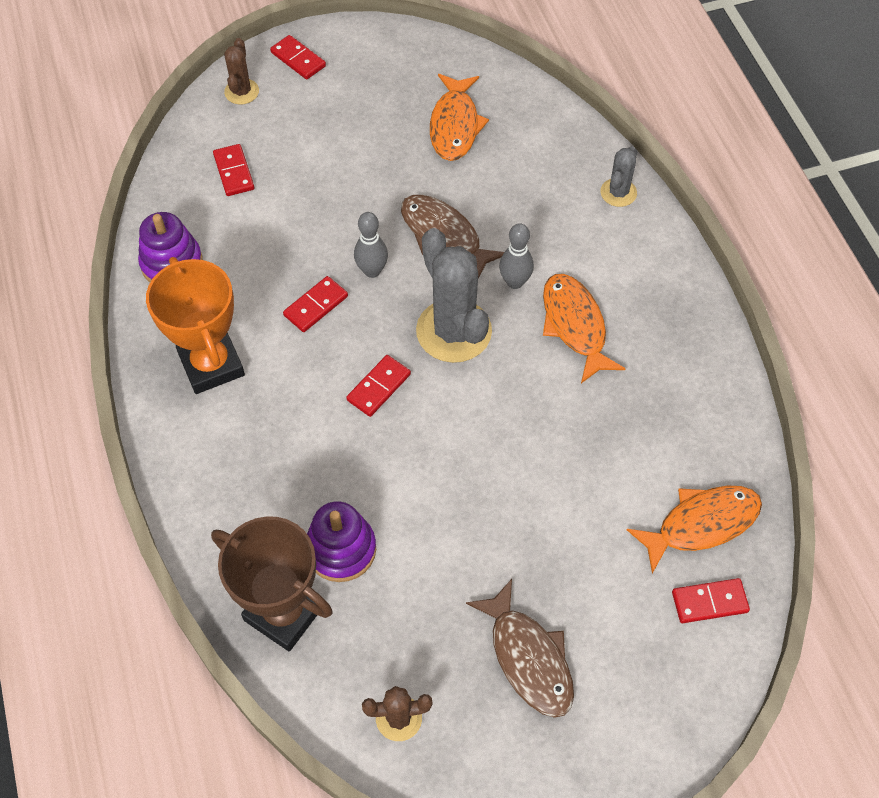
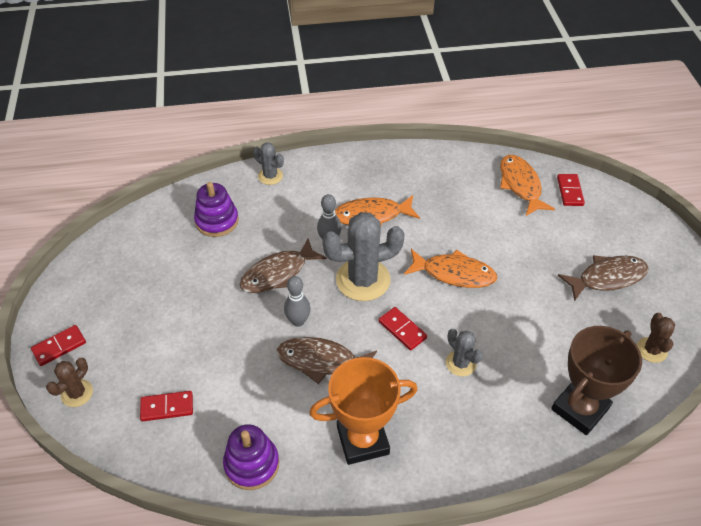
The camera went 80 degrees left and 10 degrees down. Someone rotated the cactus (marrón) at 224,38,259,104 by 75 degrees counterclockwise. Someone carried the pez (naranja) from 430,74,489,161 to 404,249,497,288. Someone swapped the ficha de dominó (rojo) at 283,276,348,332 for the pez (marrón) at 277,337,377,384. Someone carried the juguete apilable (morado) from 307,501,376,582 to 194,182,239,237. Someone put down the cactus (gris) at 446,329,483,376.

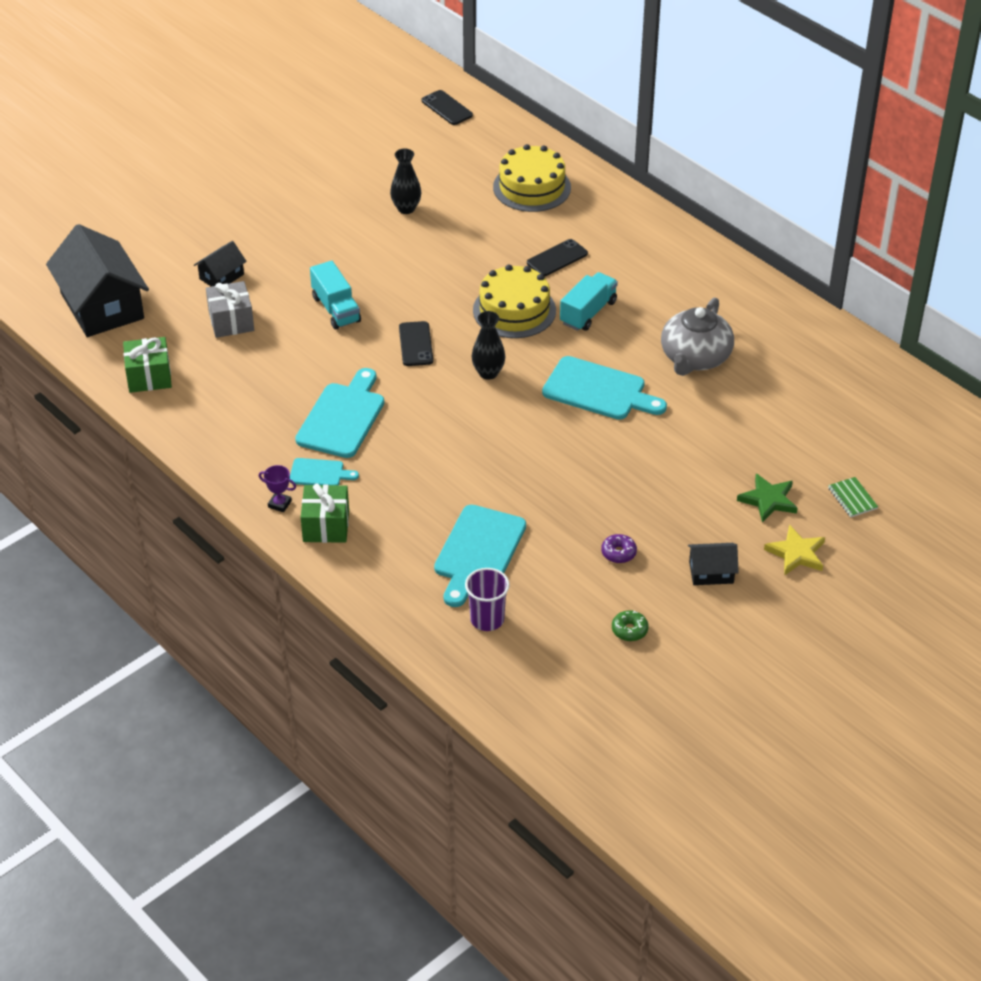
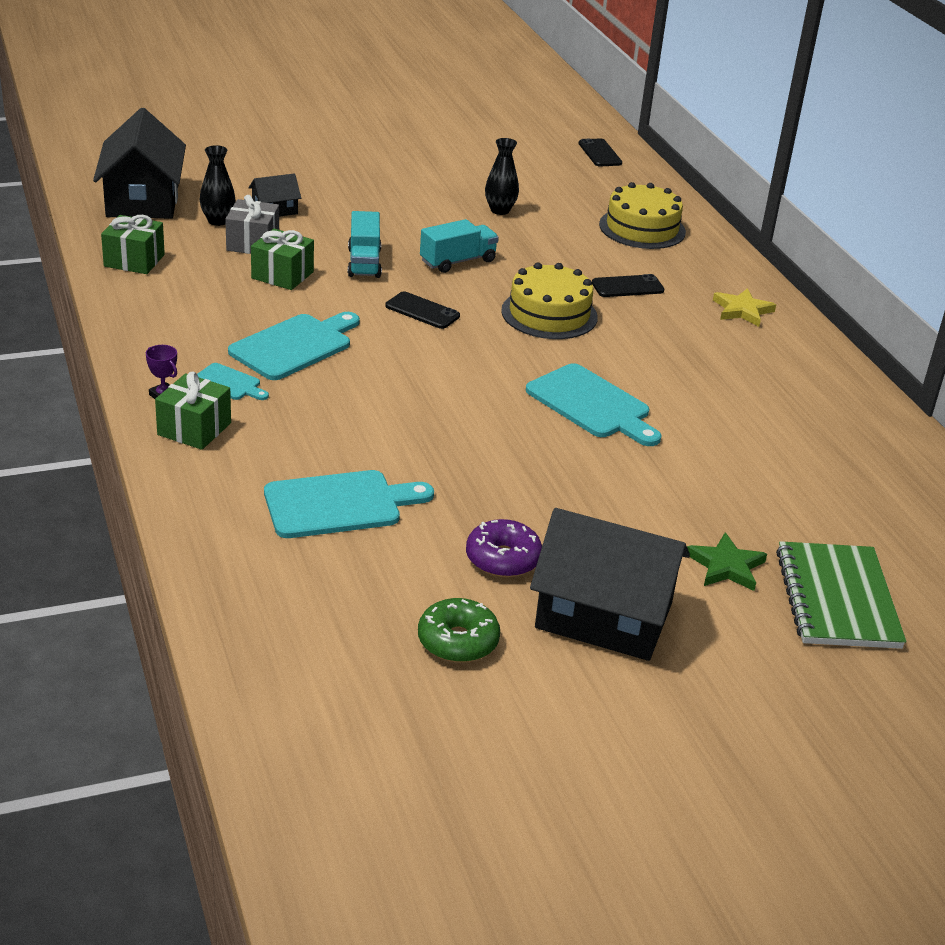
The camera went 20 degrees right and 10 degrees down. Someone carried the camión (turquesa) from 560,272,618,331 to 420,219,499,273. Someone took away the tetera (gris) at 661,298,734,376. Someone carried the florero (negro) from 471,311,506,380 to 200,145,236,226. Someone rotated the móvil (negro) at 399,321,433,366 by 75 degrees counterclockwise. Someone scaled the cuaderno (verde) at 828,477,878,517 by 2.35. Someone rotated the tabla de cortar (turquesa) at 434,505,526,607 by 150 degrees counterclockwise. Someone carried the estrella (amarillo) from 764,525,825,575 to 713,288,776,327. Someone scaled the rosquilla (morado) at 601,534,637,563 by 1.64. Someone scaled the casa (negro) at 688,543,739,585 by 2.13. Someone took away the vaso (morado) at 465,568,510,631. Someone scaled the rosquilla (verde) at 612,610,649,641 by 1.64. Someone put down the regalo (verde) at 251,228,314,290.

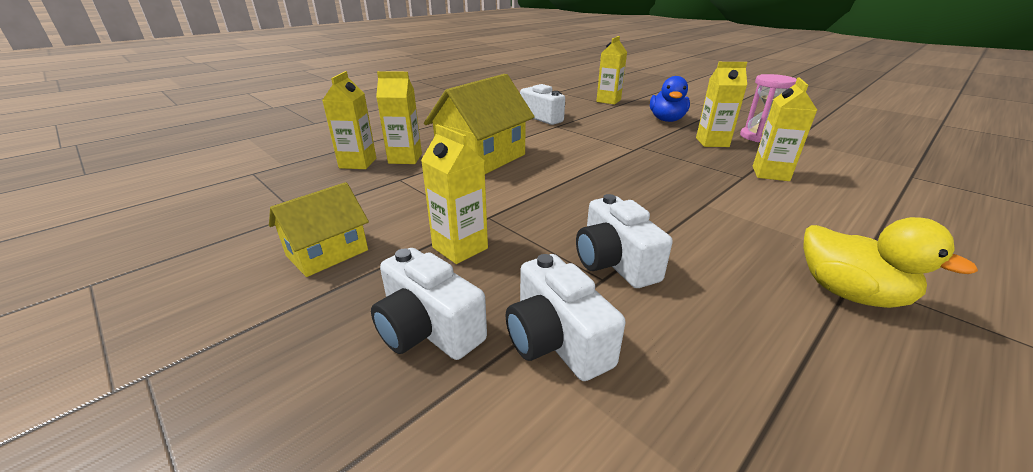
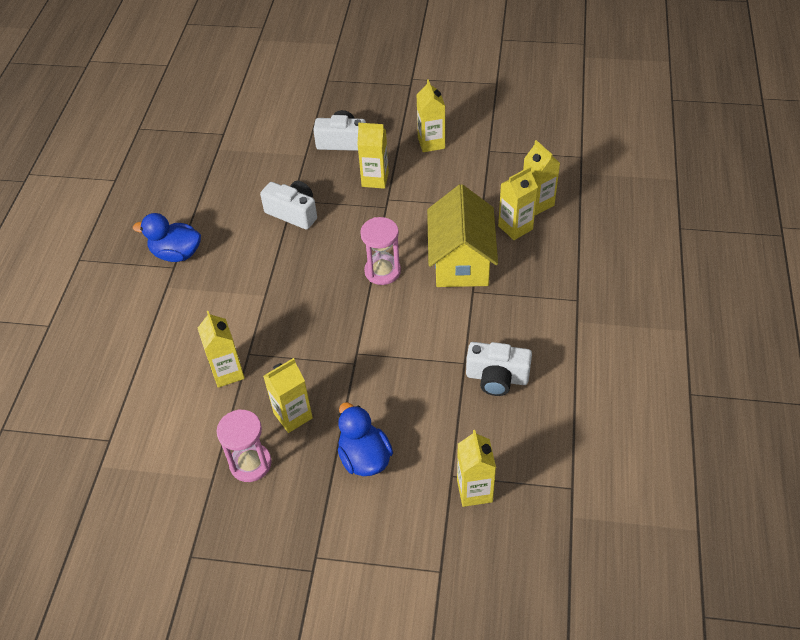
The camera went 145 degrees right and 20 degrees up. Someone swapped the casa (amarillo) at 269,182,369,277 for the cartón de leche (amarillo) at 417,79,445,152. Someone repainted the pato (amarillo) at 803,217,978,308, which became the pato (azul) at 133,213,201,262. Someone took away the cámara (blanco) at 506,254,626,381. Someone put down the reloj de arena (rosa) at 360,217,401,285.

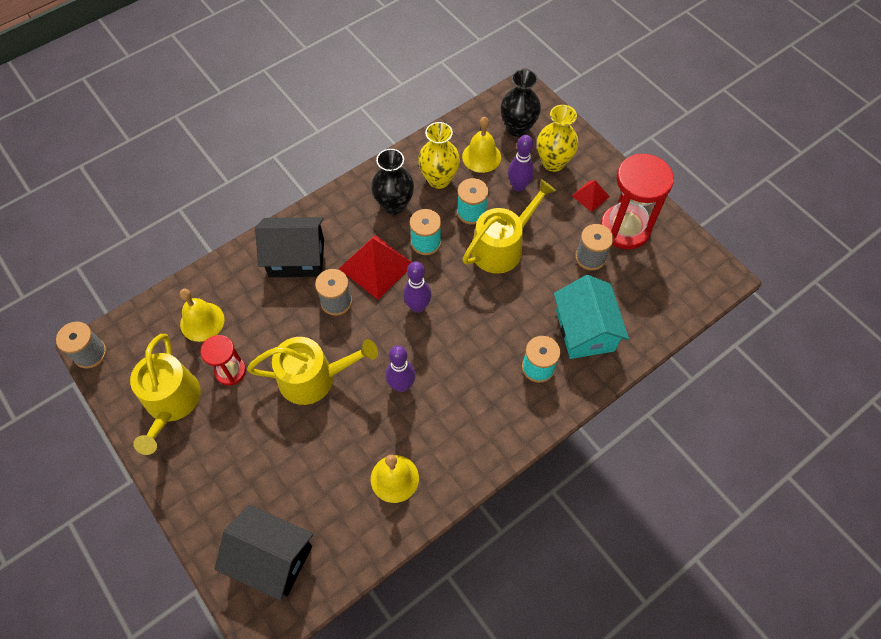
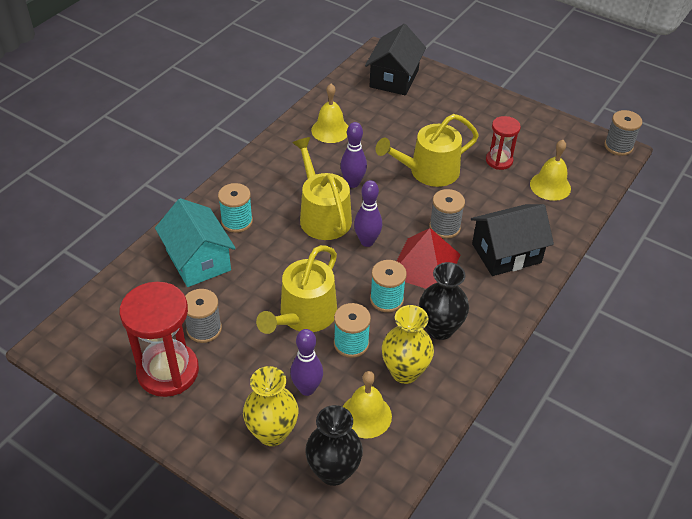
The camera went 160 degrees right and 15 degrees down. Someone took away the pirámide (rojo) at 572,180,610,212. Someone carried the regadera (amarillo) from 130,334,201,455 to 293,137,352,240. Someone rotated the casa (negro) at 215,505,313,601 by 75 degrees counterclockwise.

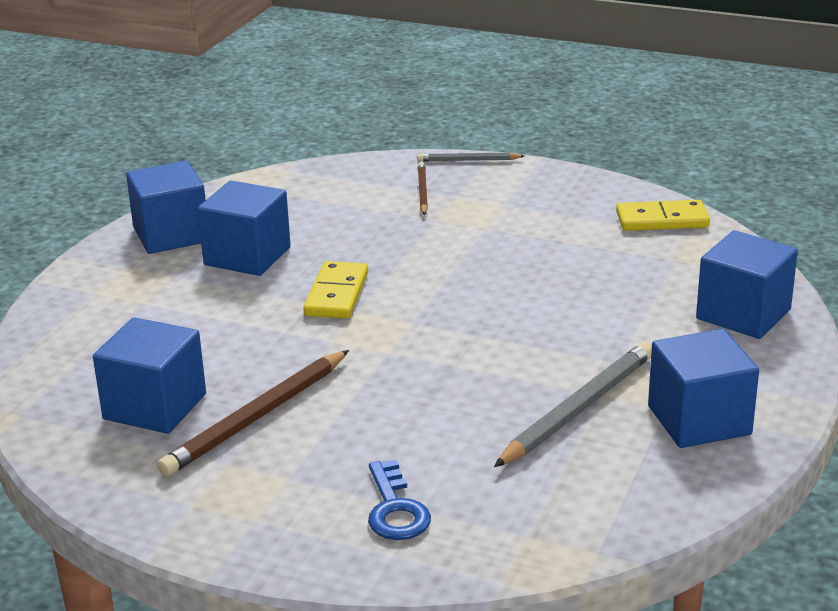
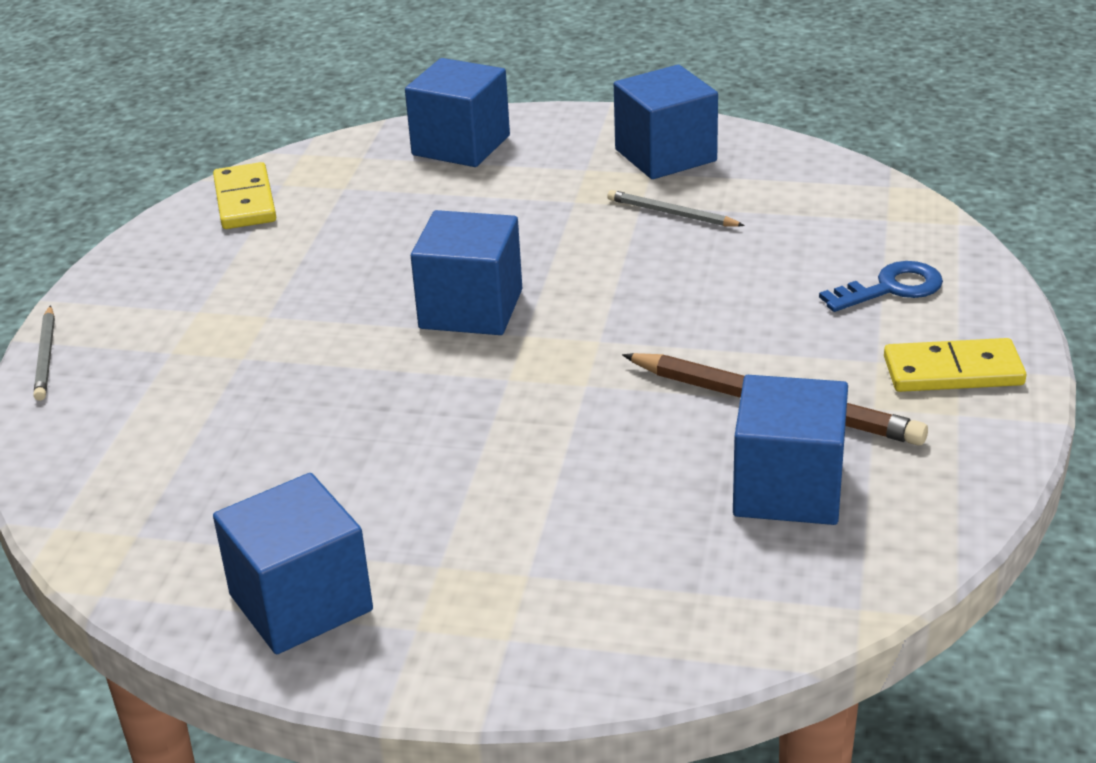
The camera went 100 degrees left and 5 degrees up. Someone took away the lápiz (marrón) at 418,162,428,215. Someone carried the cubo (azul) from 197,181,291,276 to 411,210,522,335. Someone carried the ficha de dominó (amarillo) from 303,261,368,319 to 884,338,1026,392. Someone scaled the lápiz (gris) at 494,342,652,467 by 0.55.

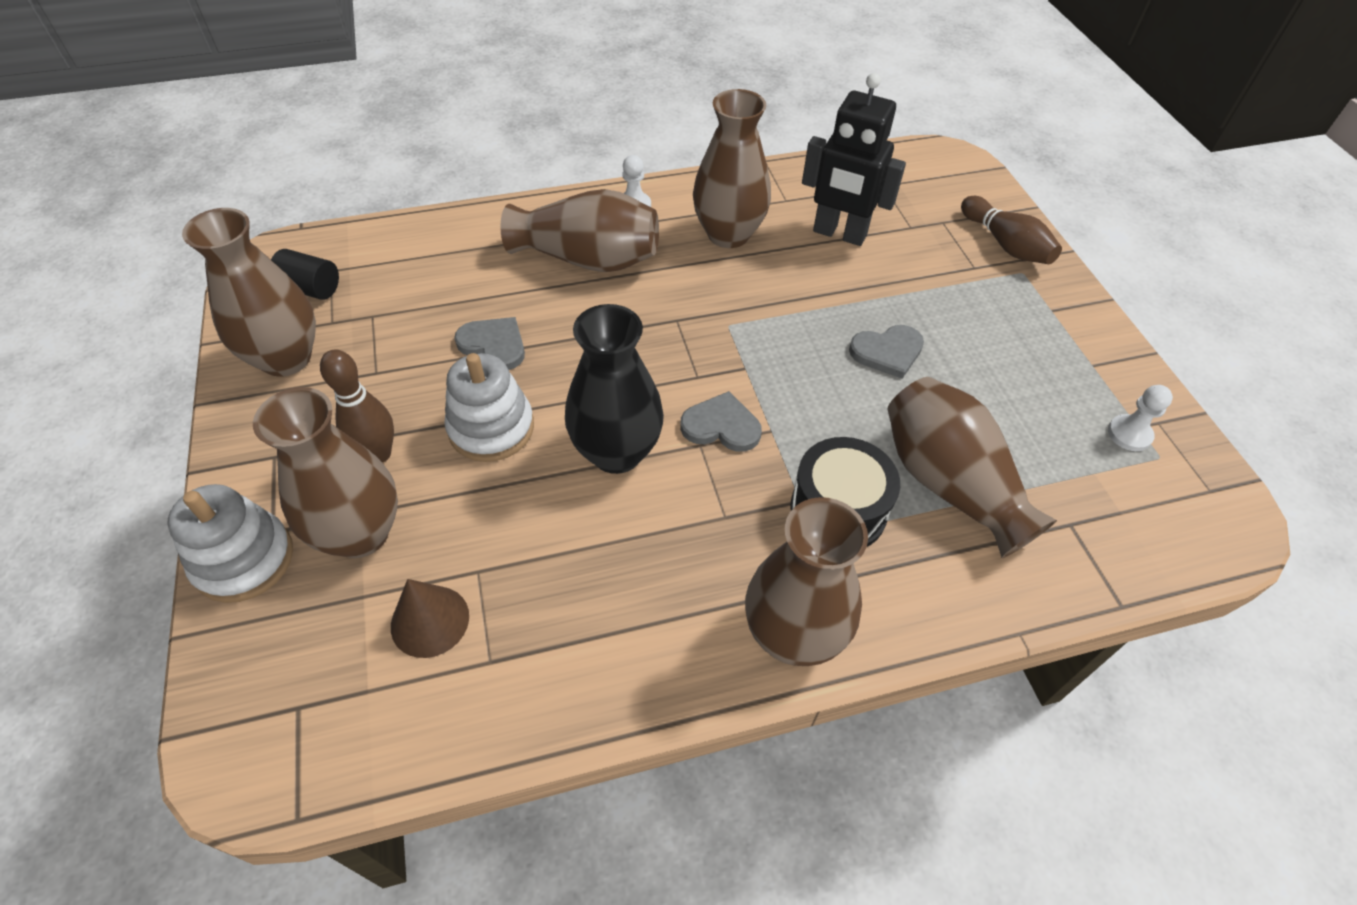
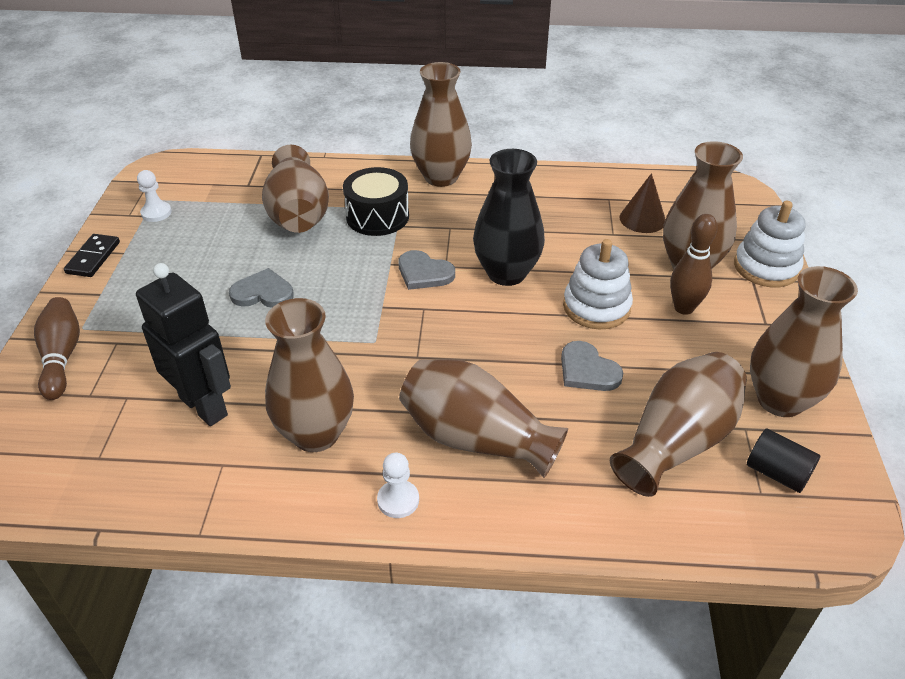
The camera went 160 degrees left and 10 degrees down. Someone put down the ficha de dominó (negro) at 64,234,120,277. Someone put down the florero (marrón) at 610,352,747,497.

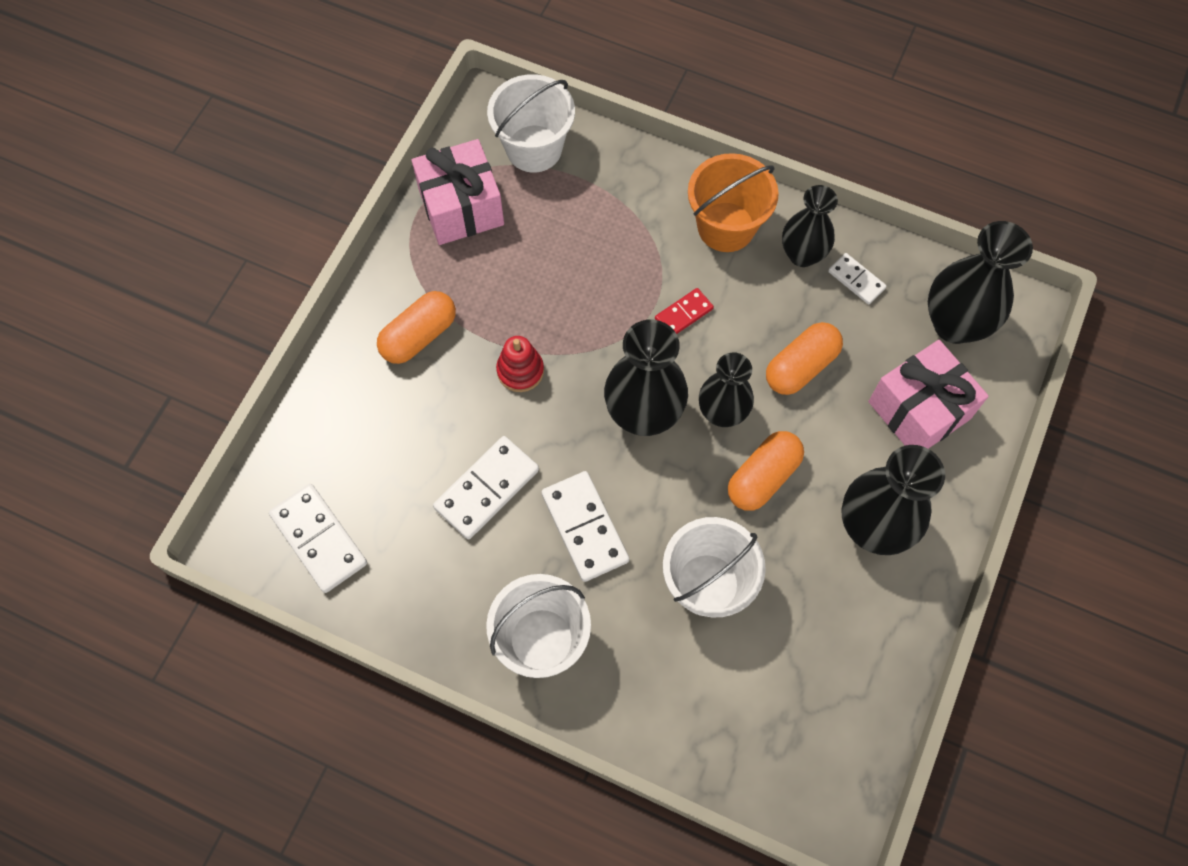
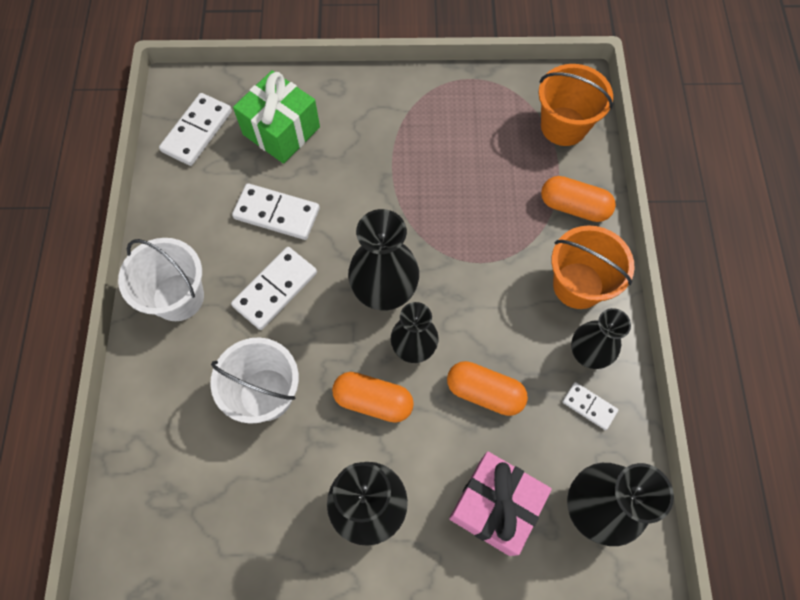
The camera went 65 degrees right and 0 degrees up. Someone repainted the balde (blanco) at 487,74,575,172, which became the balde (naranja) at 538,64,613,146. Someone took away the regalo (rosa) at 412,139,504,245. Someone rotated the ficha de dominó (blanco) at 828,253,887,304 by 75 degrees counterclockwise. Someone took away the ficha de dominó (rojo) at 655,288,714,334. Someone carried the cápsula (naranja) from 377,291,456,364 to 541,176,616,222. Someone took away the juguete apilable (rojo) at 496,336,544,392. Someone put down the regalo (verde) at 233,70,320,164.

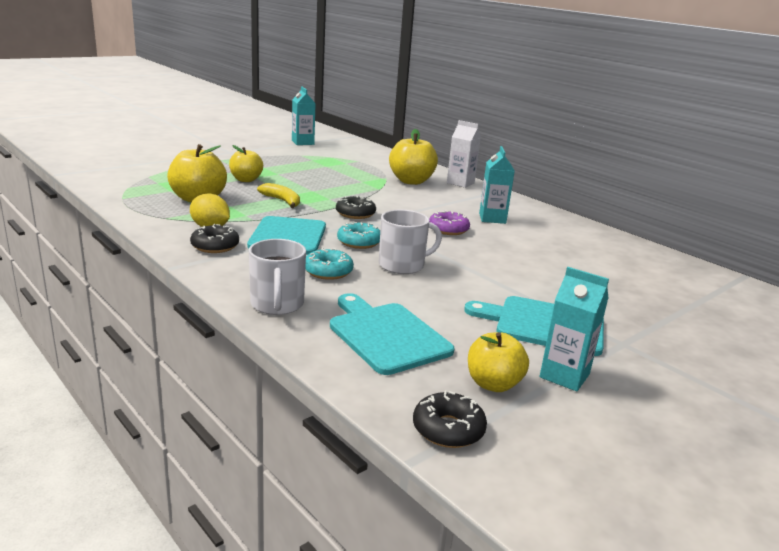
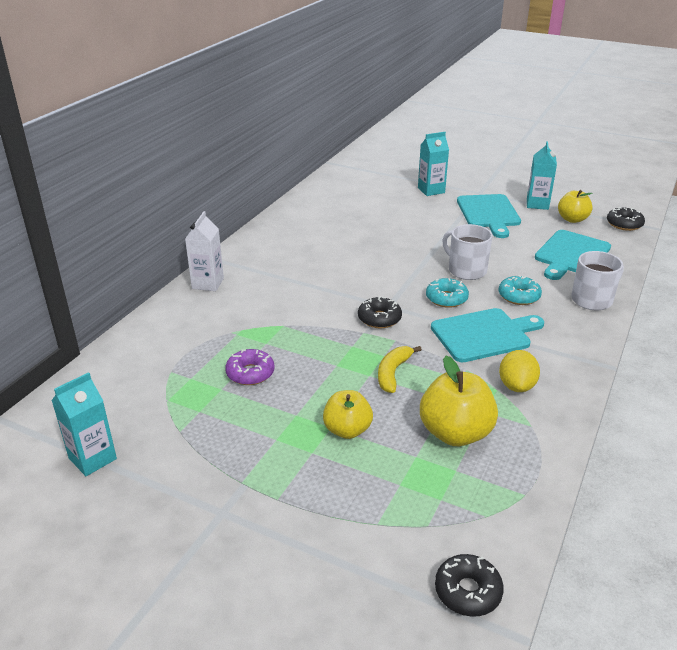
The camera went 110 degrees left and 10 degrees up. Someone took away the manzana (amarillo) at 389,129,438,185. Someone carried the cartón de leche (turquesa) from 479,146,515,224 to 418,132,449,196. Someone carried the rosquilla (morado) from 429,211,470,235 to 225,349,275,385. Someone carried the rosquilla (negro) from 190,224,239,253 to 435,554,504,617.

